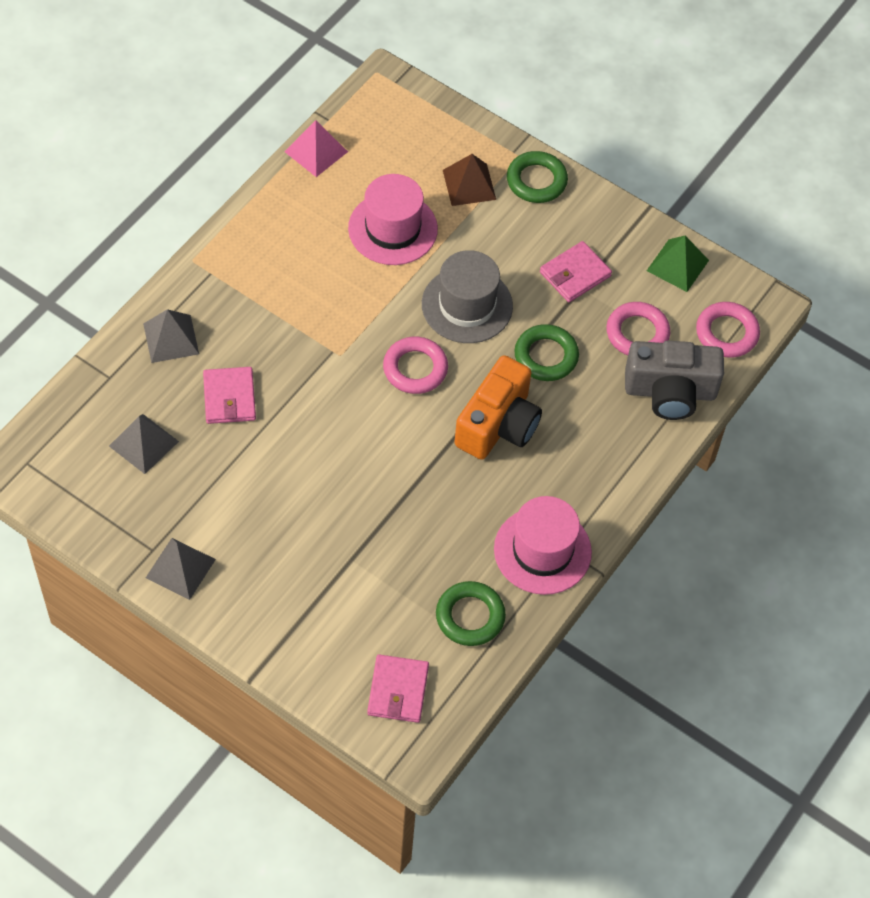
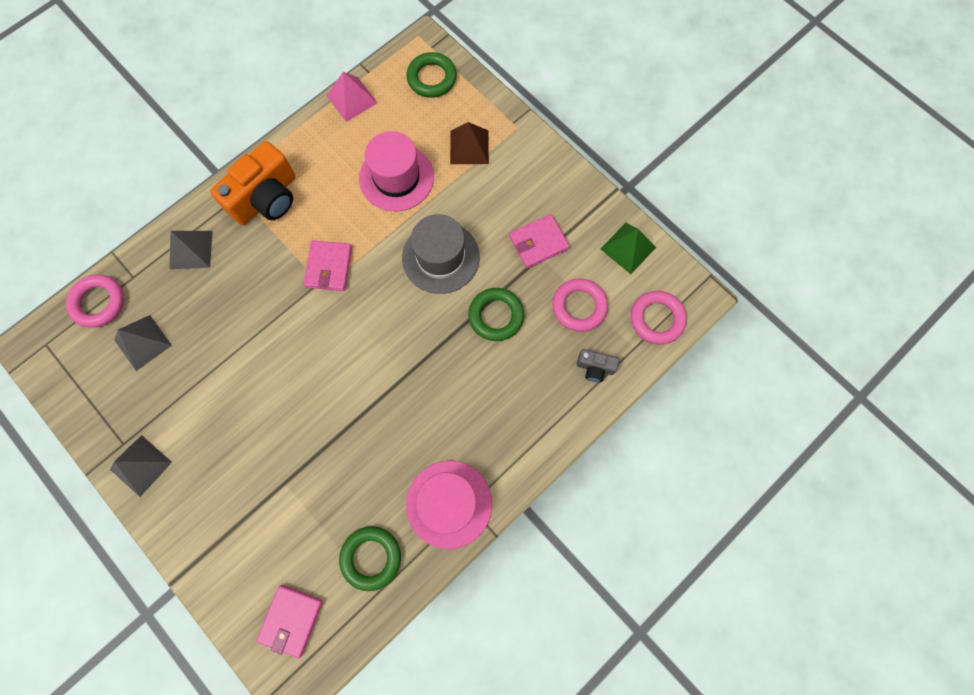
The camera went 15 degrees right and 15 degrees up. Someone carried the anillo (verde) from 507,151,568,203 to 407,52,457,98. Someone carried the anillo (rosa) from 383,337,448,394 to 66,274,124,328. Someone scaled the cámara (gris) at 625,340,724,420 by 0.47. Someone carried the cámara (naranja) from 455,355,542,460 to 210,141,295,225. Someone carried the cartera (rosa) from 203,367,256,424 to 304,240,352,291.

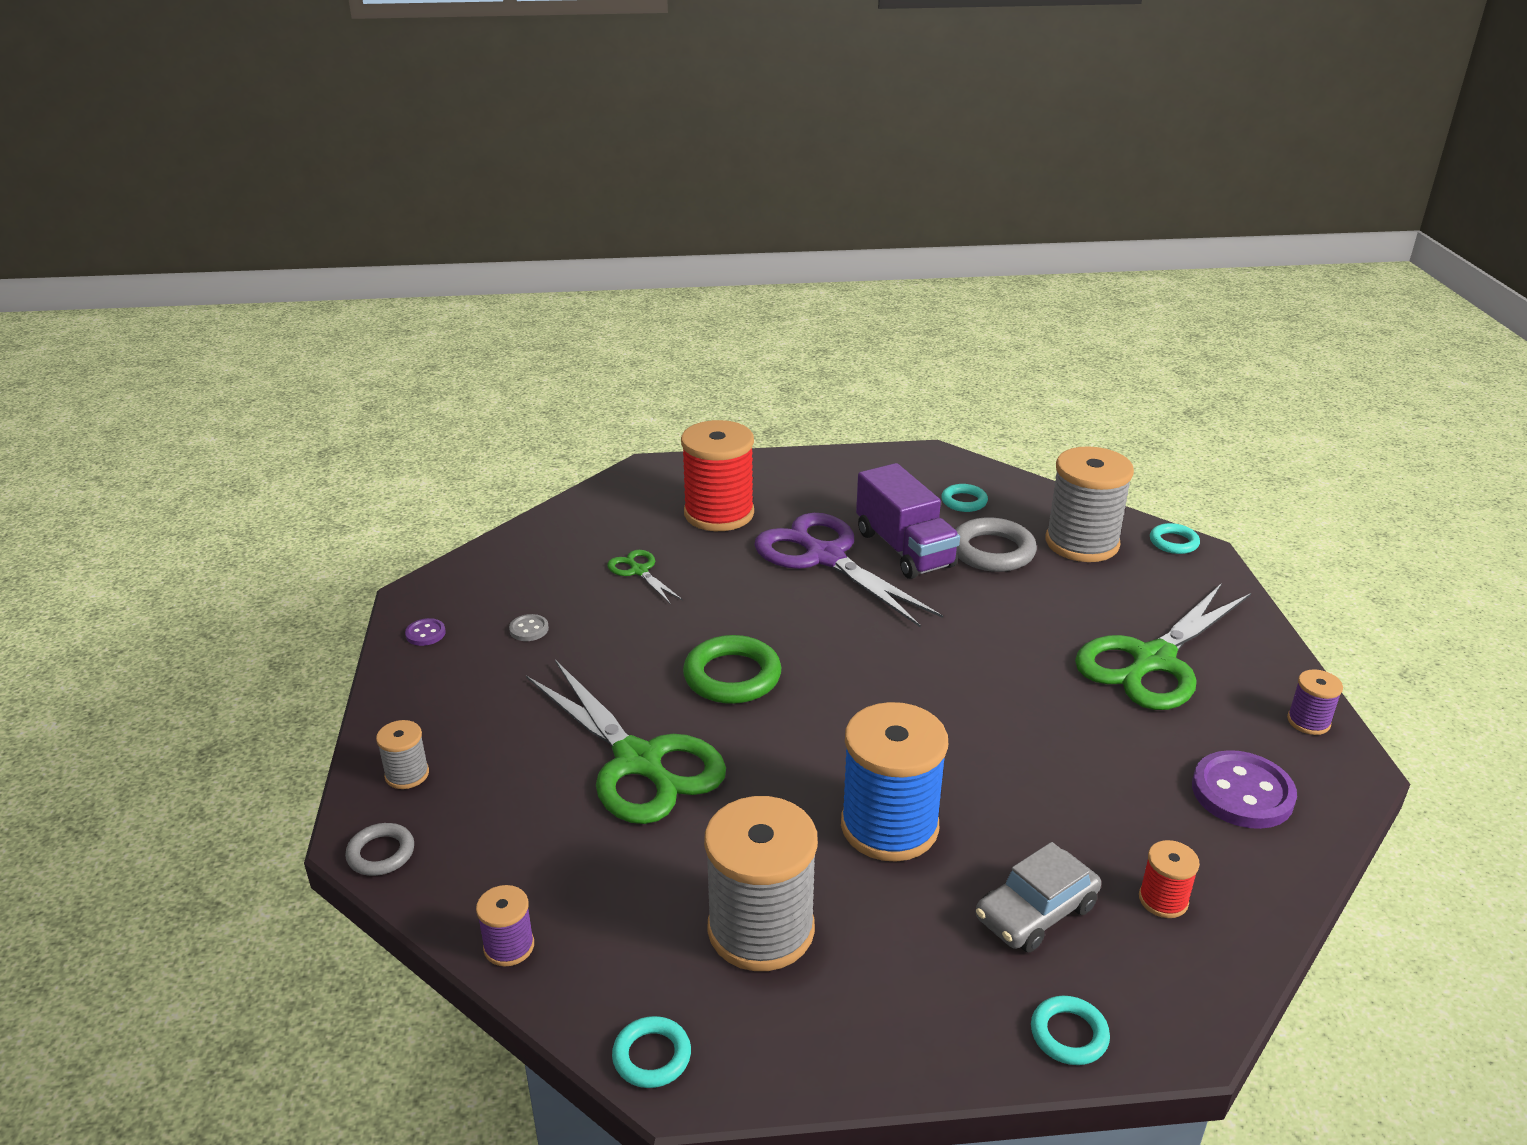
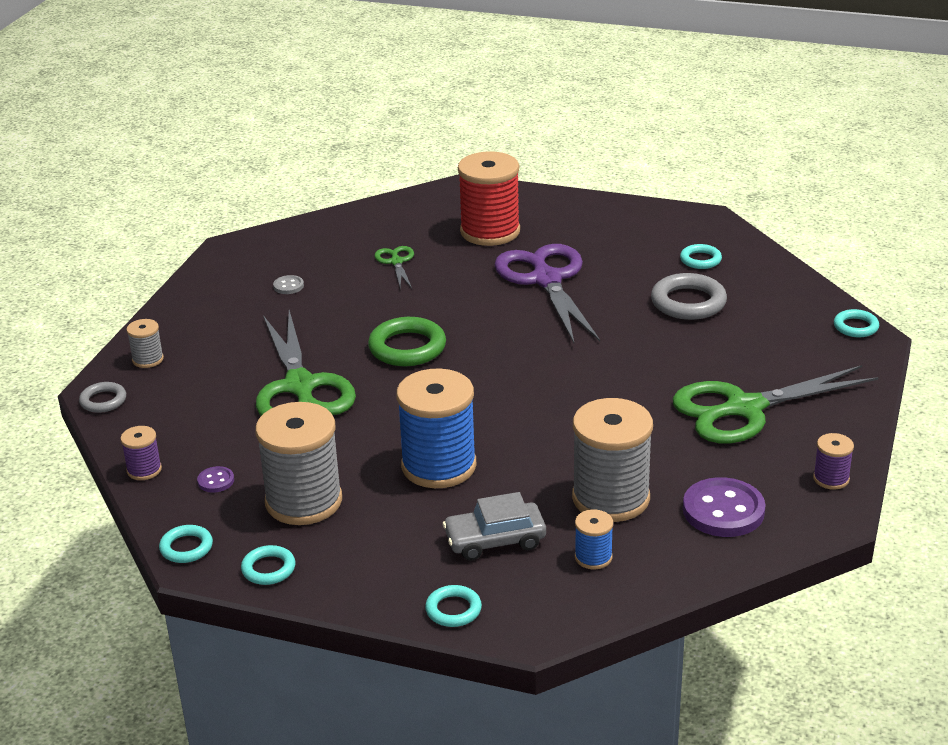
The camera went 25 degrees right and 0 degrees up. Someone carried the carrete (gris) from 1046,446,1134,562 to 572,398,653,522. Someone took away the camión (morado) at 856,463,960,579. Someone carried the botón (morado) from 405,618,446,646 to 197,466,234,493. Someone repainted the carrete (rojo) at 1139,840,1200,918, which became the carrete (azul) at 575,509,613,570. Someone put down the anillo (turquesa) at 241,545,295,585.

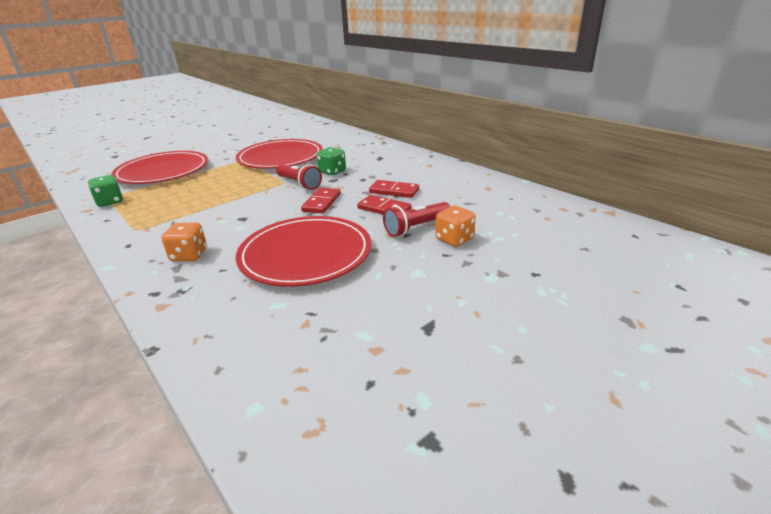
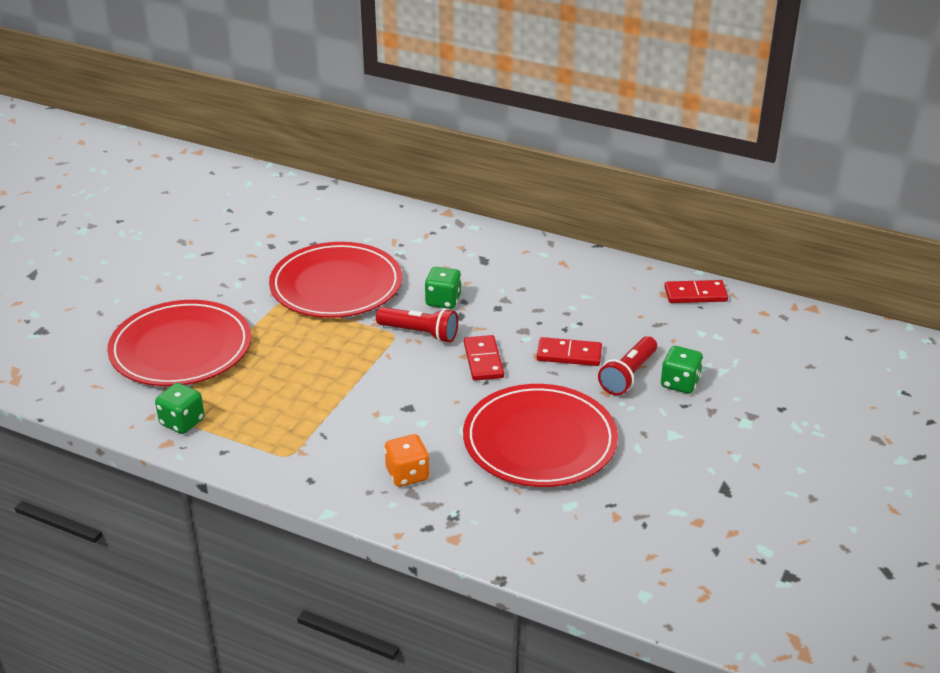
The camera went 25 degrees left and 5 degrees up. Someone carried the ficha de dominó (rojo) from 369,180,419,198 to 664,280,728,303. Someone repainted the dado (naranja) at 435,206,476,247, which became the dado (verde) at 661,346,703,394.

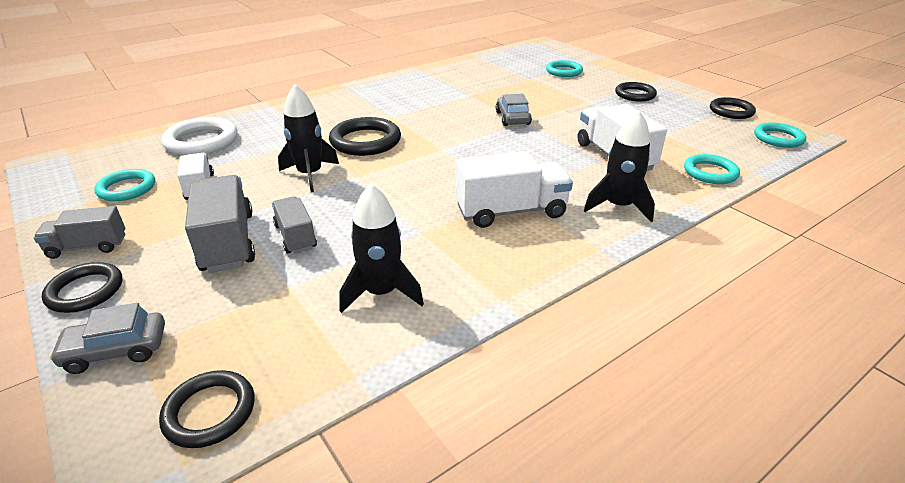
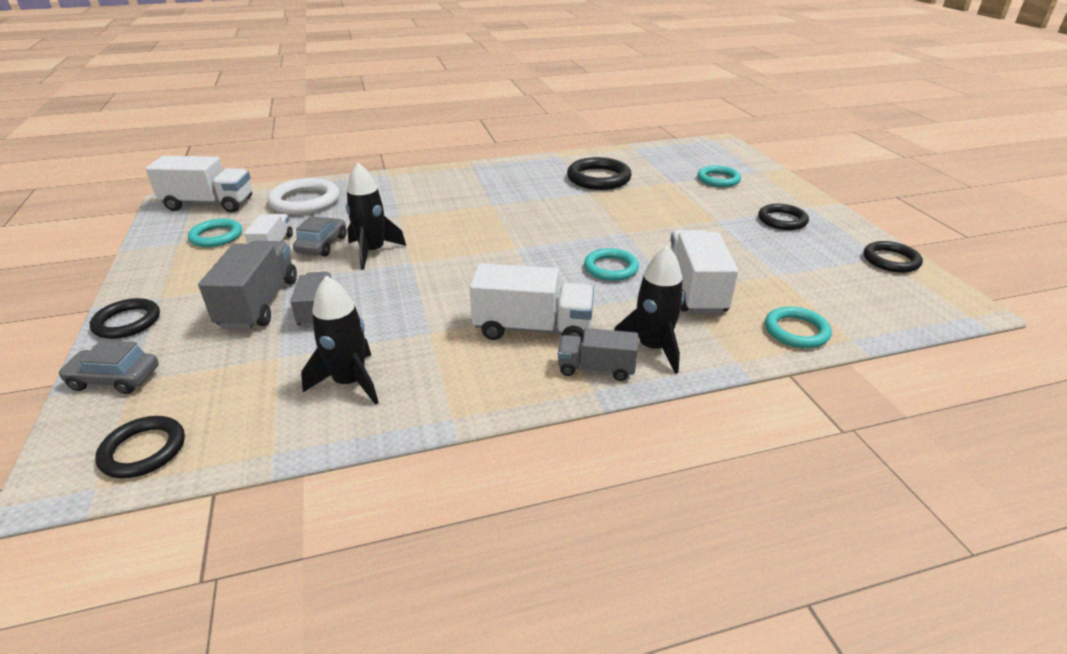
The camera went 20 degrees right and 0 degrees up. Someone carried the coche (gris) from 496,94,532,126 to 293,216,347,257. Someone carried the anillo (negro) from 329,117,401,156 to 567,157,632,190. Someone carried the anillo (turquesa) from 754,122,806,148 to 584,248,639,281. Someone carried the camión (gris) from 34,206,125,259 to 558,328,638,381. Someone put down the camión (blanco) at 145,156,252,213.

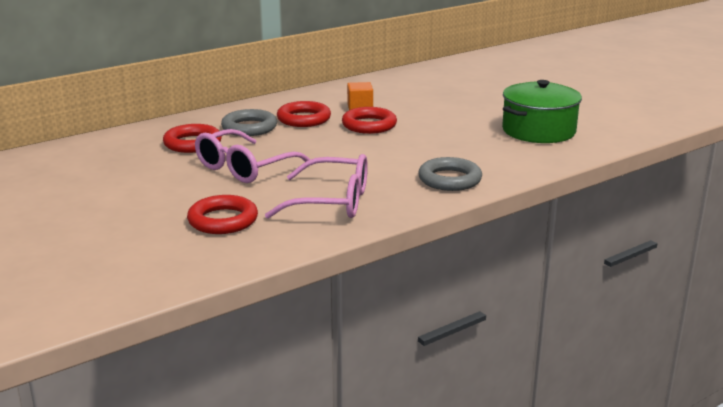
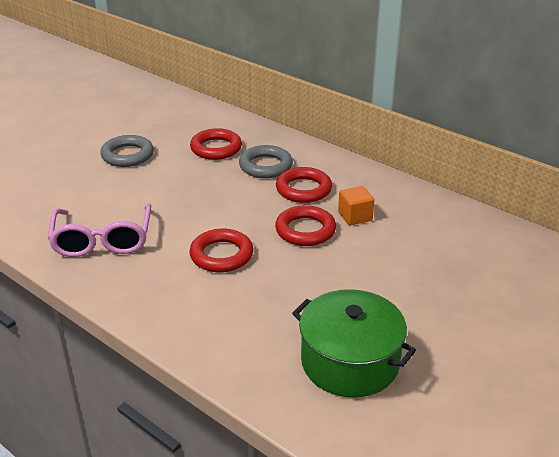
The camera went 75 degrees right and 10 degrees up. Someone took away the gafas (rosa) at 195,129,311,183. Someone carried the anillo (gris) from 418,157,482,191 to 100,135,154,167. Someone carried the anillo (rojo) from 187,195,258,234 to 189,229,253,272.

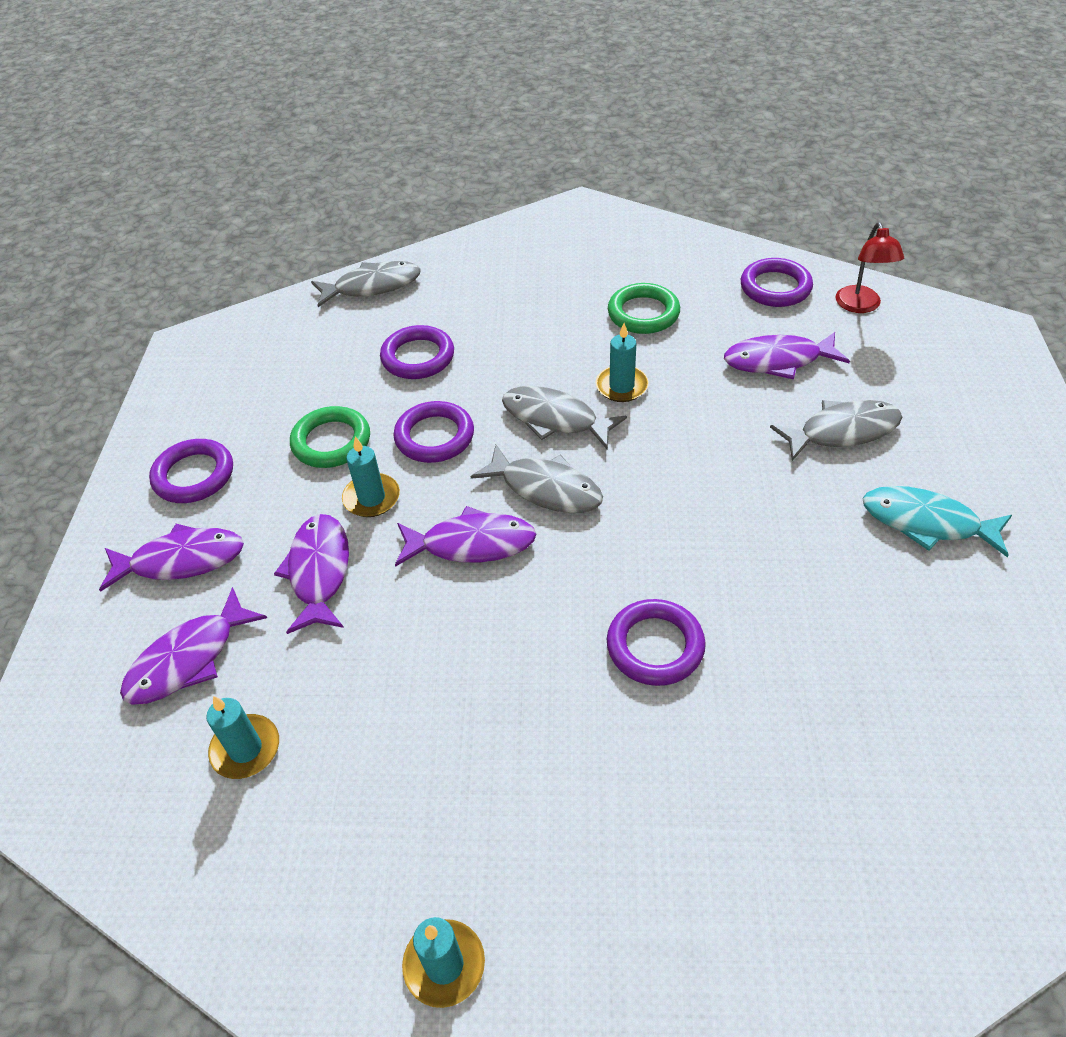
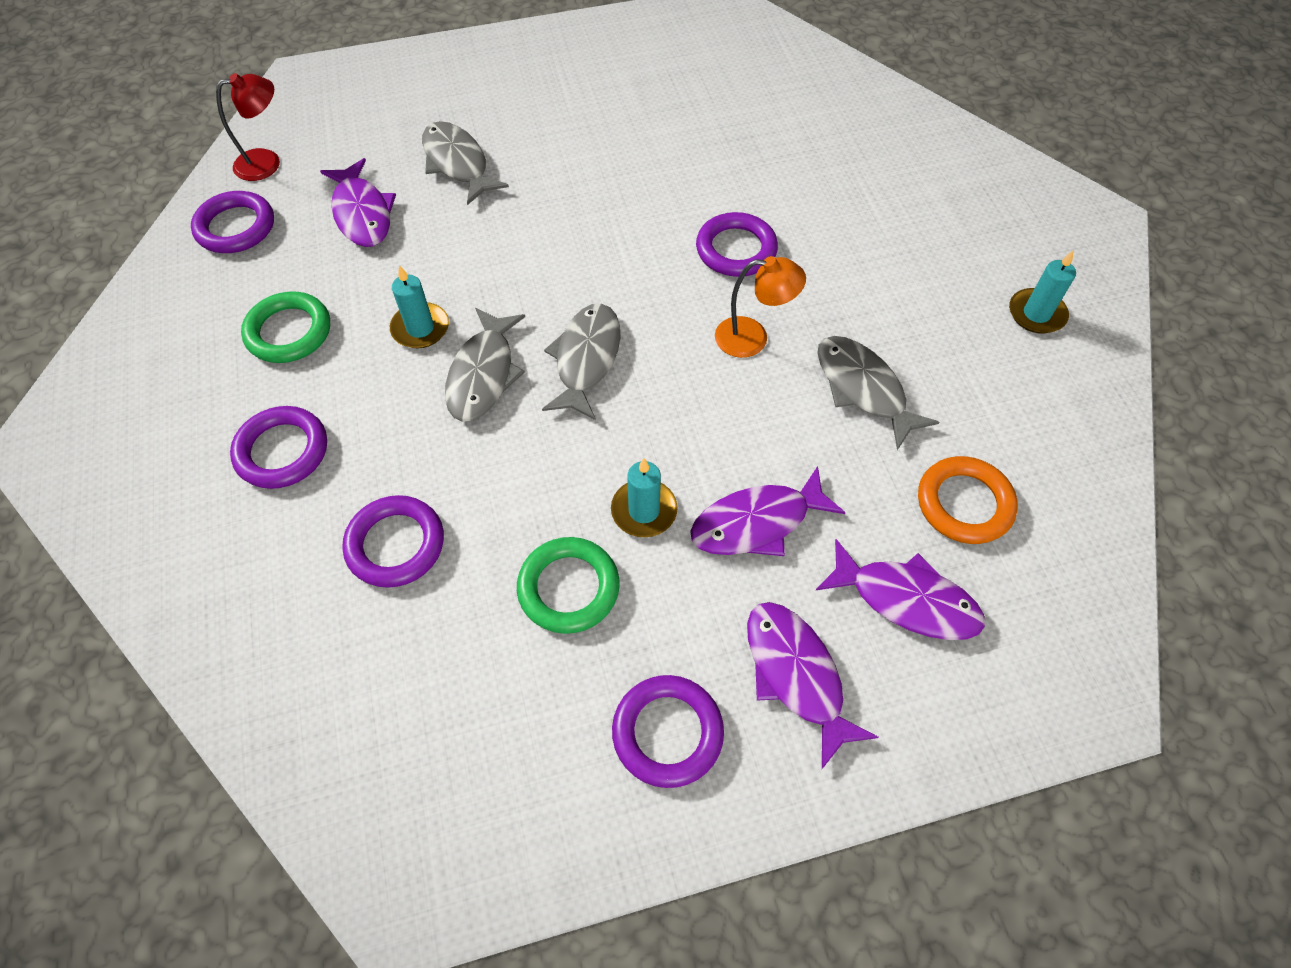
The camera went 110 degrees left and 10 degrees up. Someone carried the pez (gris) from 311,261,421,307 to 817,336,939,450. Someone carried the anillo (morado) from 394,401,474,463 to 230,406,327,489. Someone took away the pez (turquesa) at 862,486,1012,557. Someone took away the pez (morado) at 395,506,536,567. Someone swapped the vela (turquesa) at 206,696,279,779 for the anillo (naranja) at 918,456,1018,544. Someone put down the lámpara (naranja) at 715,256,806,358.

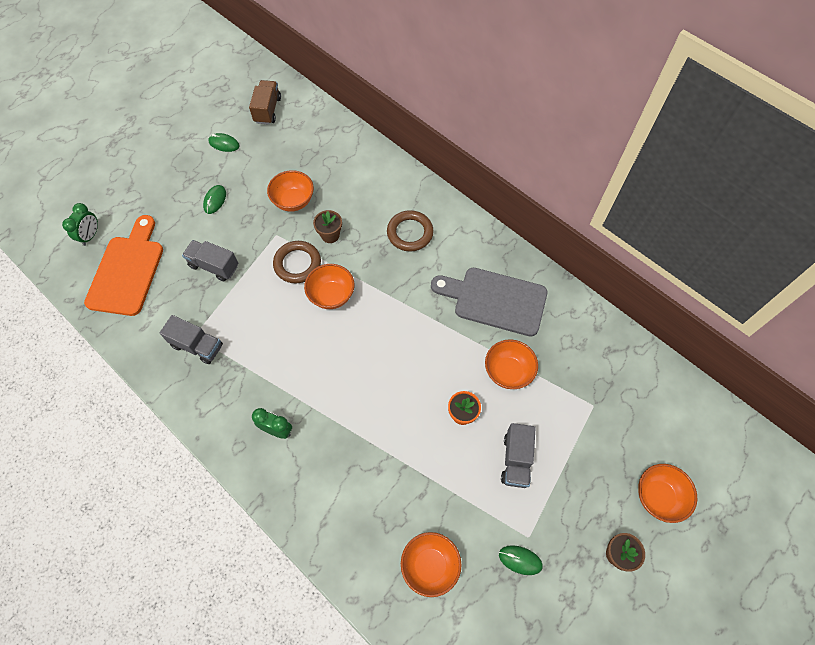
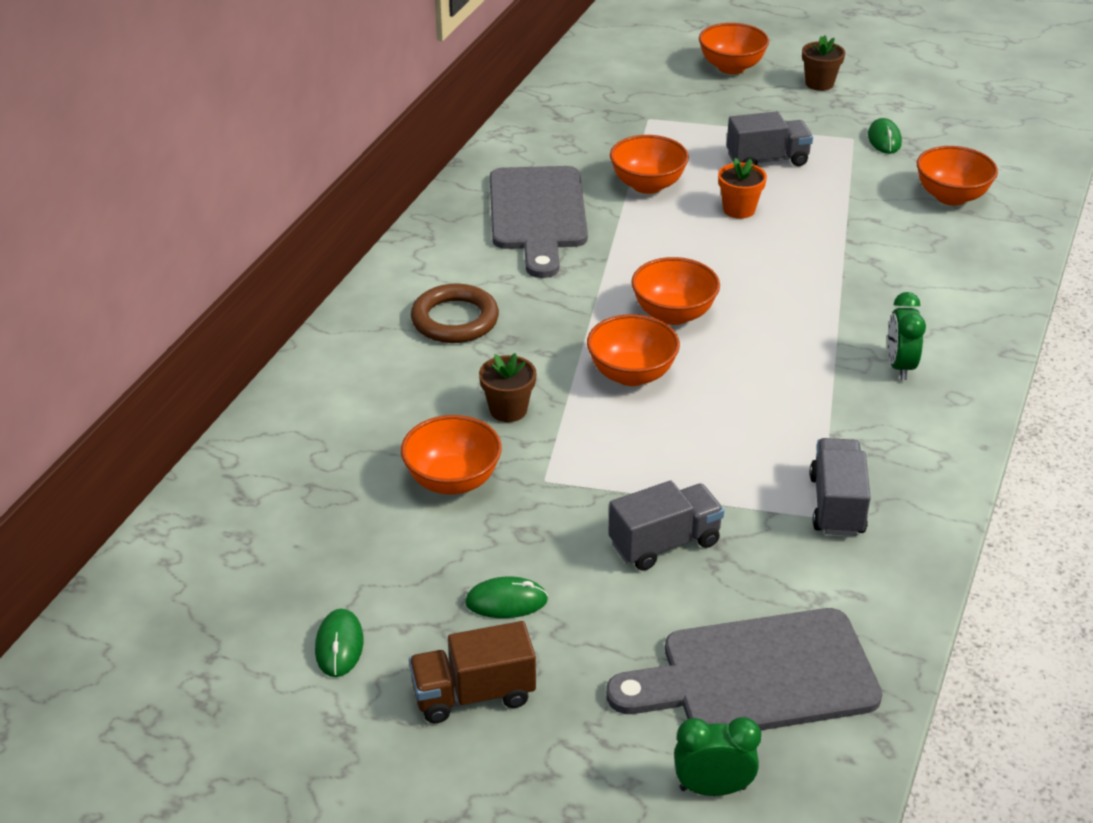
The camera went 110 degrees left and 25 degrees down. Someone carried the camión (marrón) from 249,80,281,125 to 409,621,536,723. Someone repainted the tabla de cortar (naranja) at 84,215,163,316, which became the tabla de cortar (gris) at 606,608,883,730. Someone rotated the camión (gris) at 182,240,238,281 by 120 degrees counterclockwise. Someone took away the anillo (marrón) at 273,241,321,283. Someone put down the cuenco (naranja) at 631,257,720,325.

